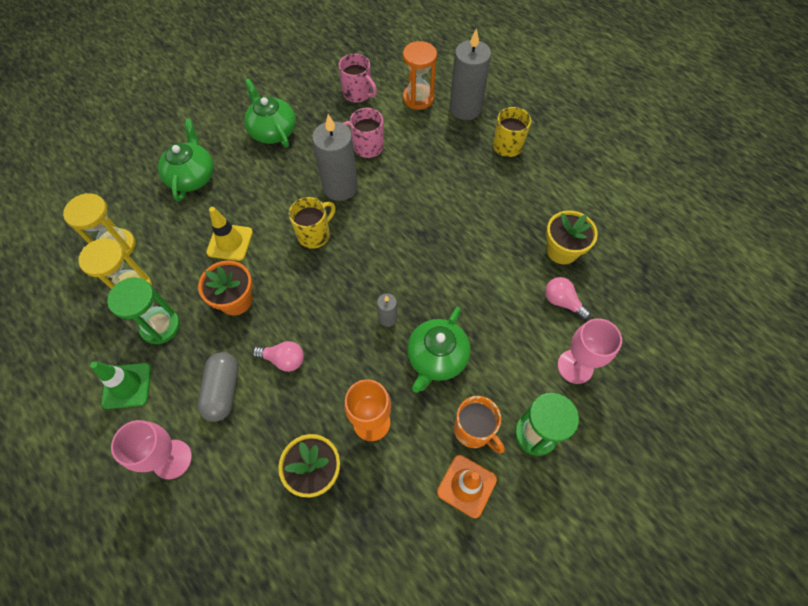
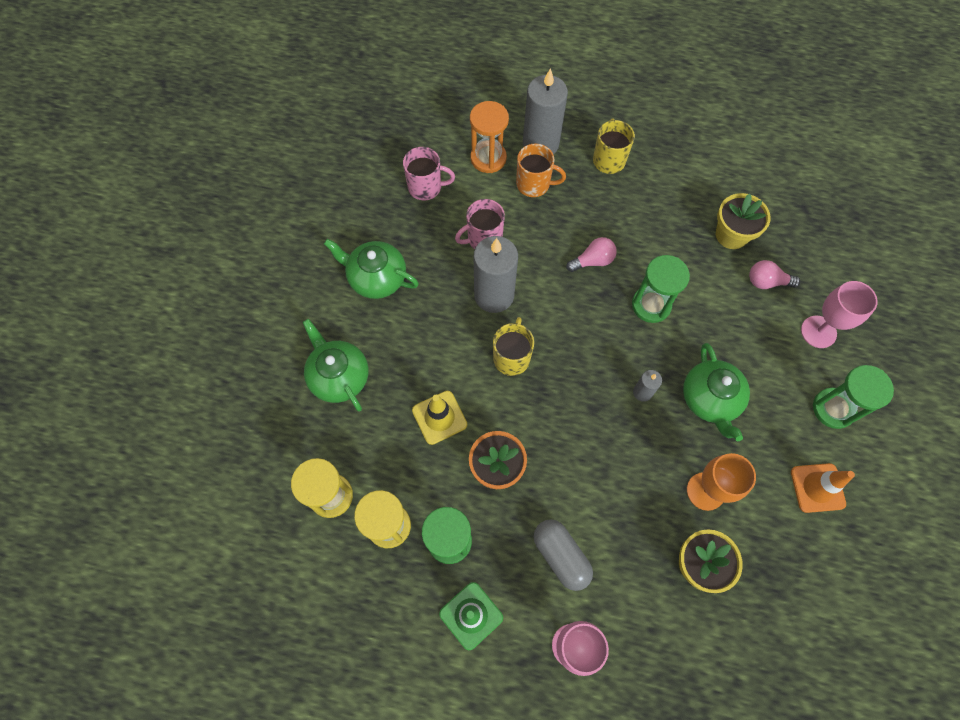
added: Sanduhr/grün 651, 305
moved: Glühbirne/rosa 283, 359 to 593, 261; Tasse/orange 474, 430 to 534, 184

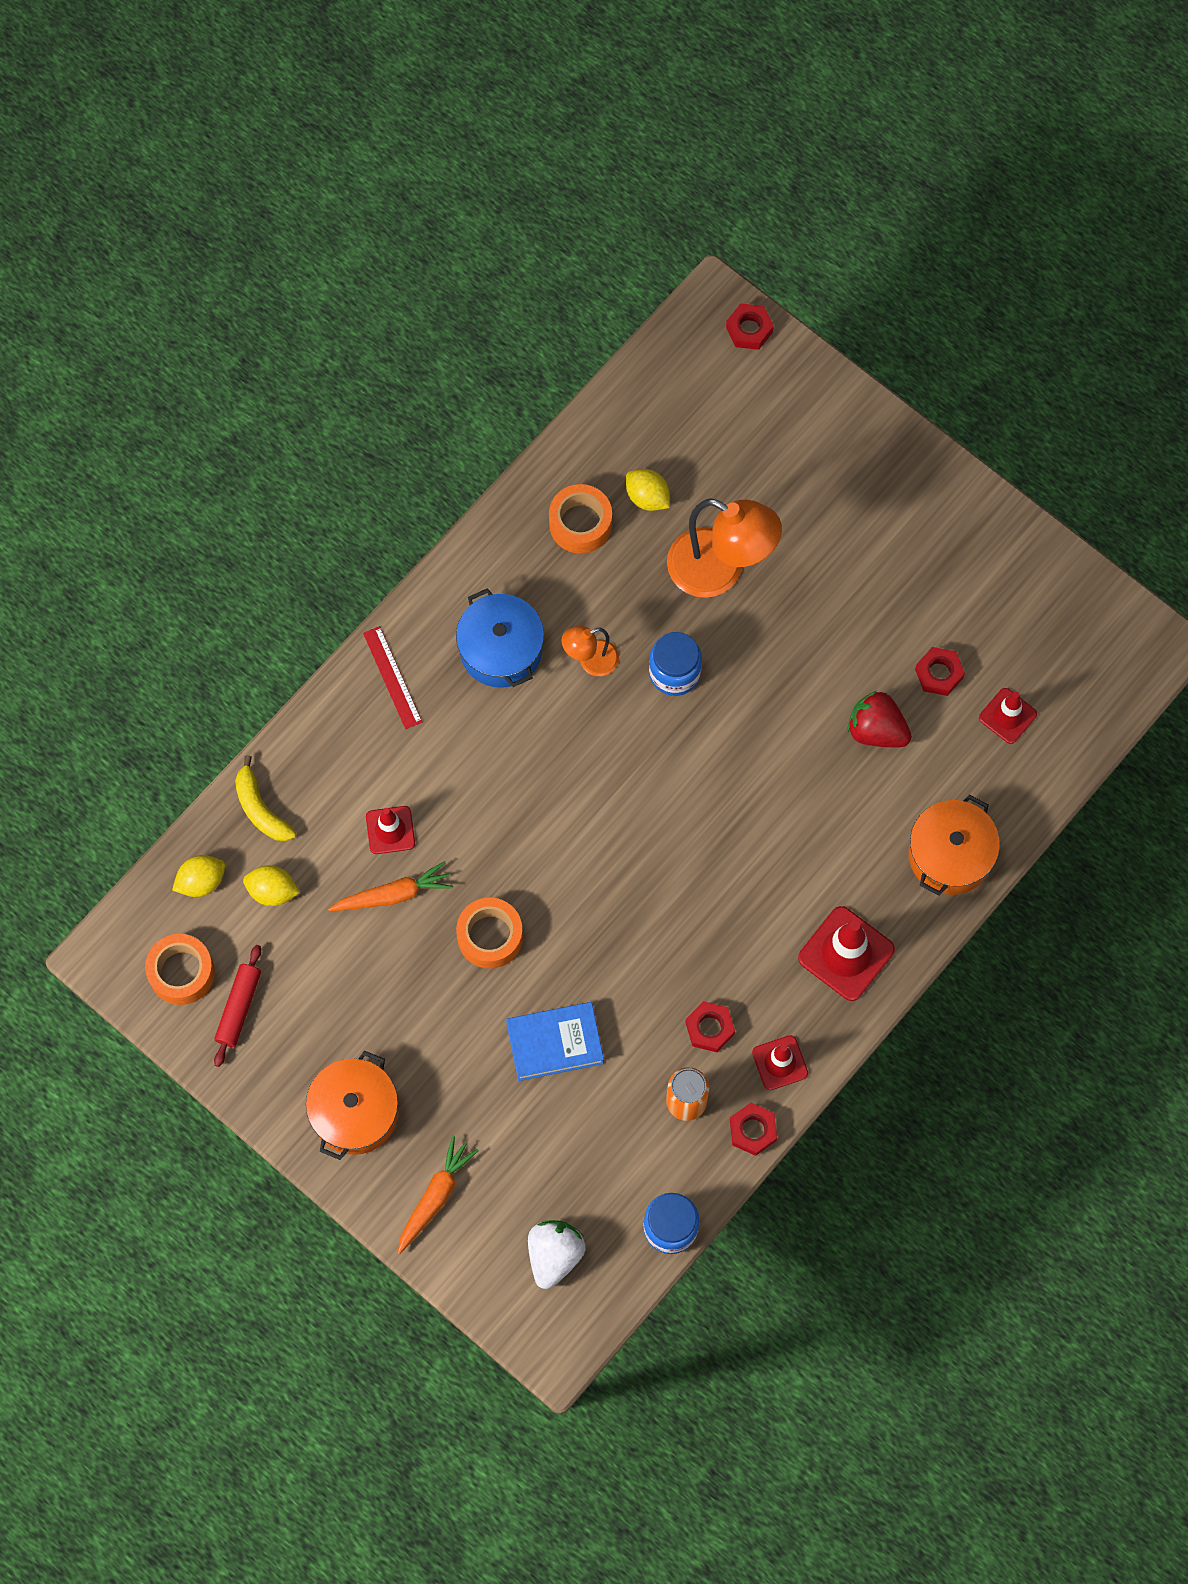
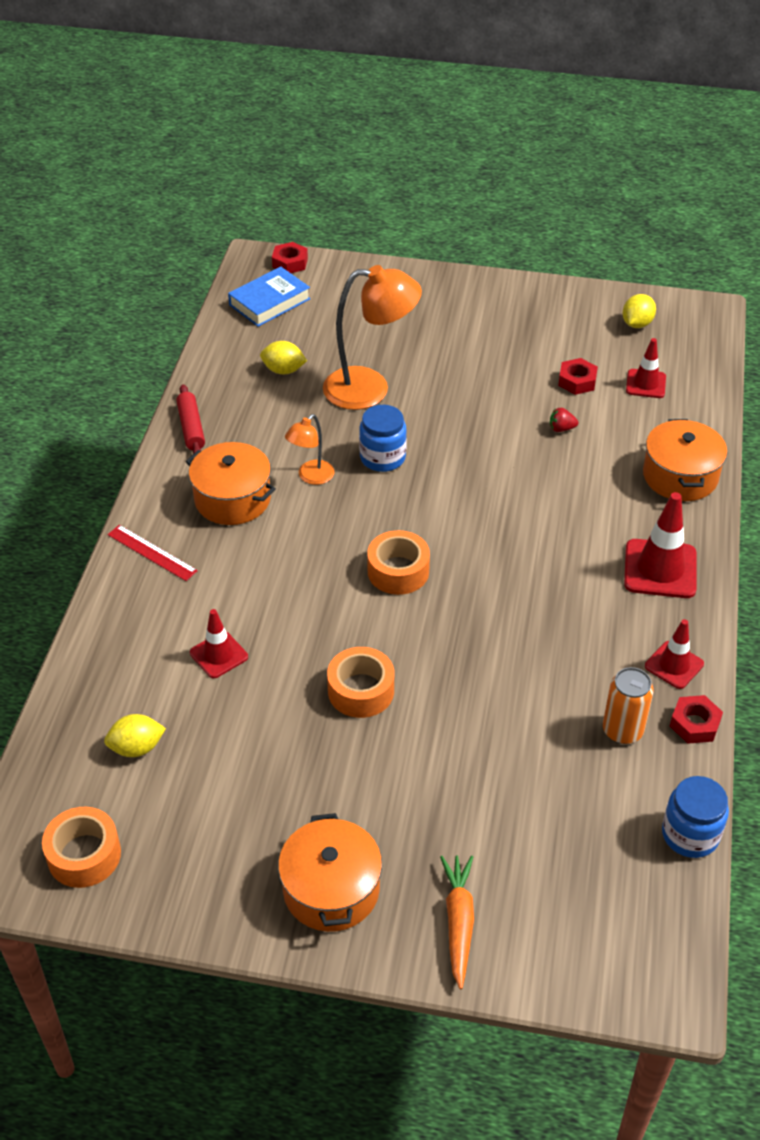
removed: Banane/gelb 260, 808; Karotte/orange 393, 894; Erdbeere/weiß 554, 1255; Sechskantmutter/rot 709, 1028
moved: Zitrone/gelb 201, 881 to 637, 324; Nudelholz/rot 239, 1008 to 191, 428; Buch/blau 555, 1043 to 269, 302; Klebeband/orange 580, 524 to 398, 571
recoloured: Kochtopf/blau 501, 649 to Kochtopf/orange 232, 499
resized: Erdbeere/rot 876, 730 = 561, 429 x0.51

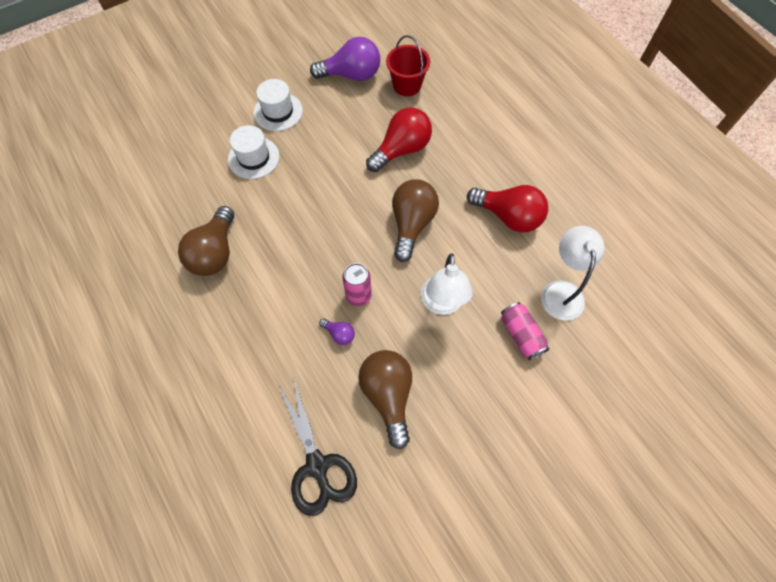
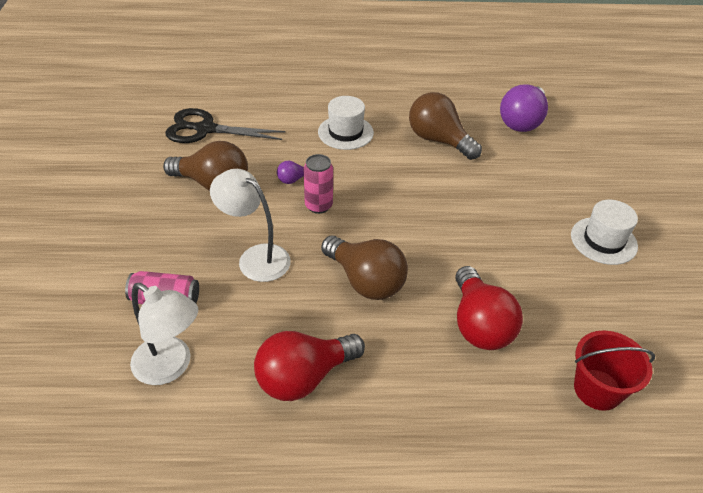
moved: Hut/weiß 253, 158 to 345, 132; Glühbirne/lila 351, 75 to 522, 121

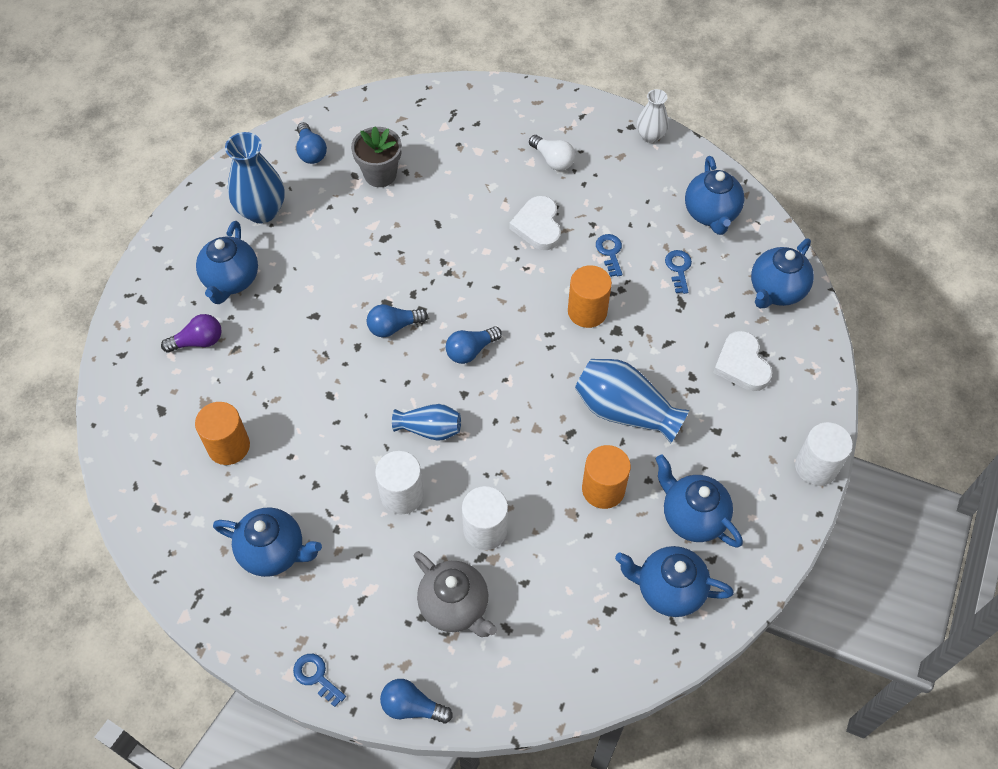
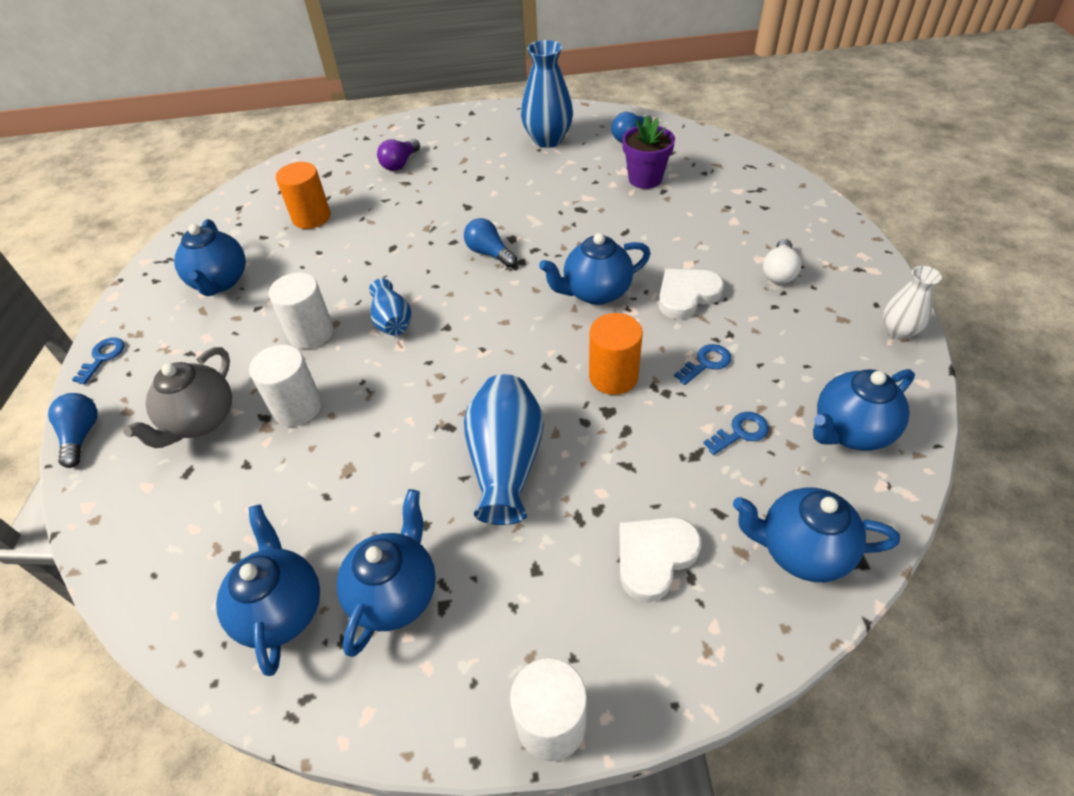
removed: Glühbirne/blau 471, 350; Vollzylinder/orange 603, 489
moved: Teekanne/blau 231, 280 to 595, 292
recoloured: Blumentopf/grau 380, 174 to Blumentopf/lila 645, 179
turned: Glühbirne/lila 198, 341 = 400, 163 75 degrees clockwise

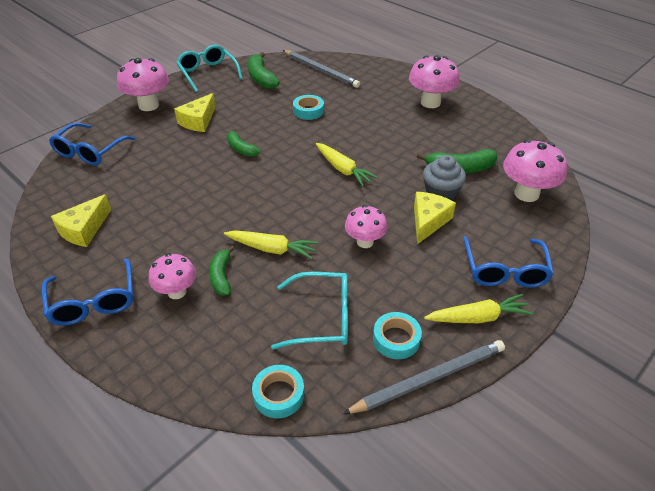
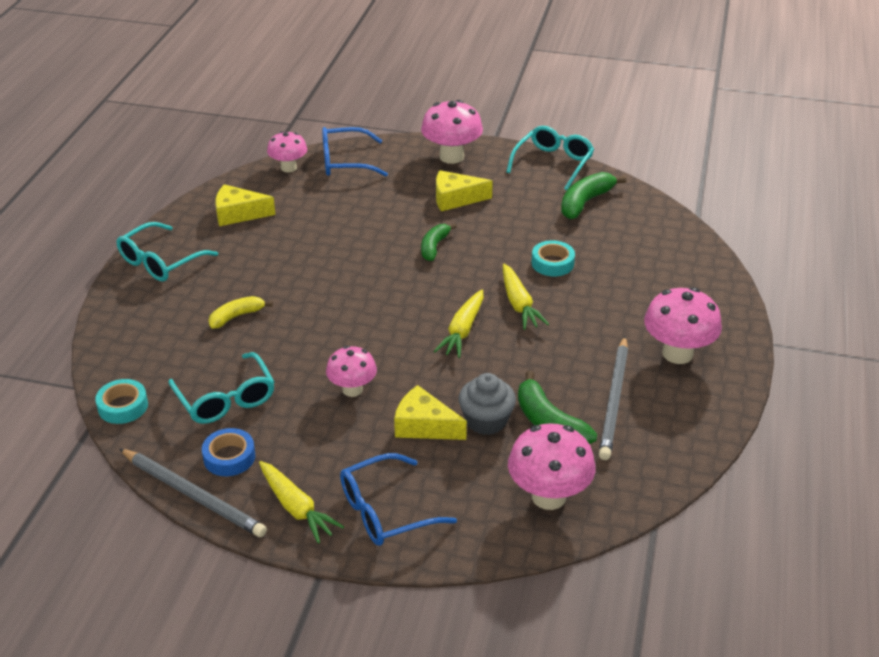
moved: Pilz/rosa 177, 292 to 288, 168; Karotte/gelb 271, 249 to 519, 304; Bleistift/grau 321, 70 to 614, 400
recoloured: Brille/blau 93, 301 to Brille/türkis 160, 262; Banane/grün 221, 276 to Banane/gelb 236, 316; Klebeband/türkis 396, 339 to Klebeband/blau 229, 457
turned: Käse/gelb 428, 221 = 424, 426 150 degrees counterclockwise

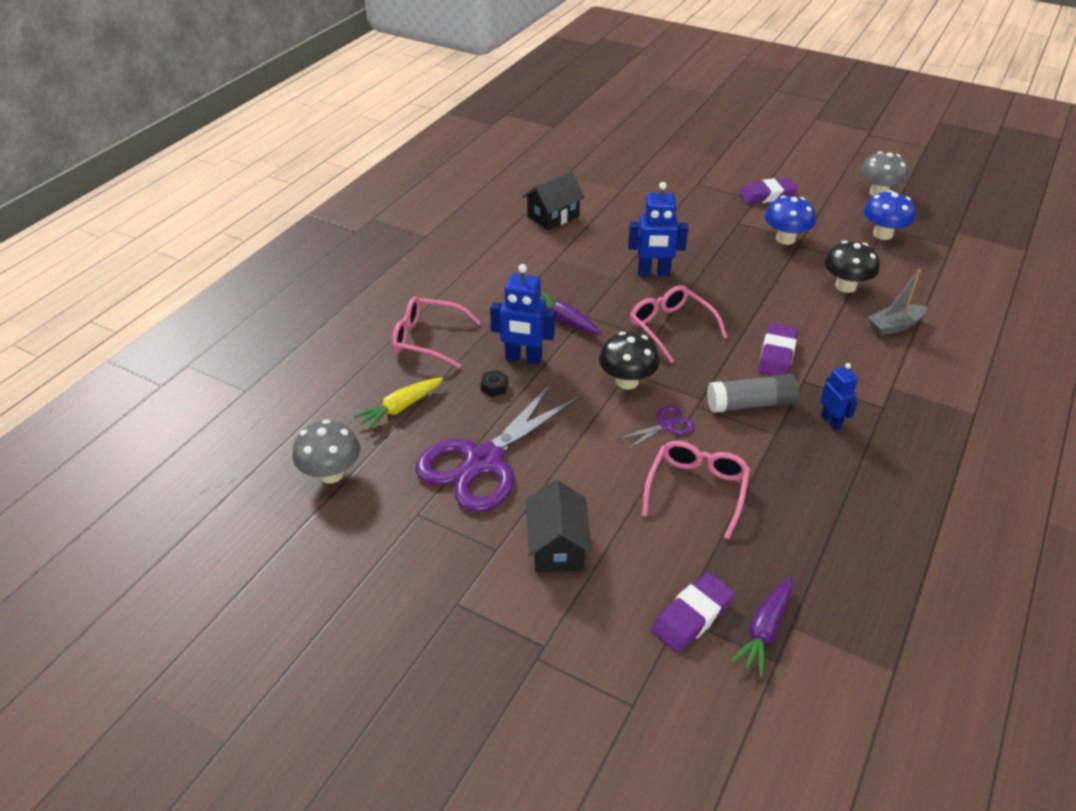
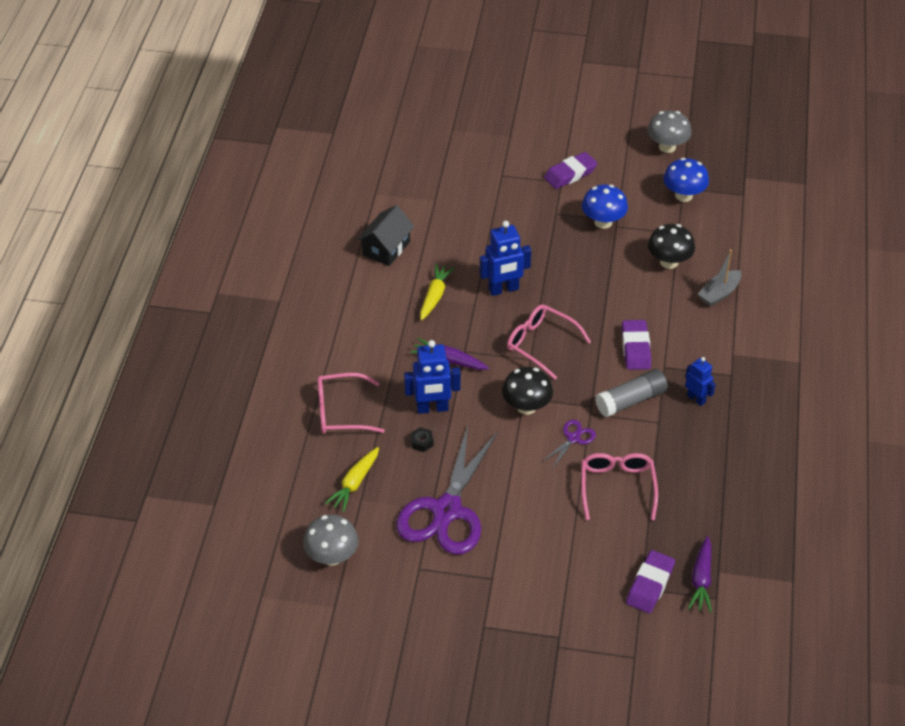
removed: Haus/schwarz 557, 546
added: Karotte/gelb 434, 296

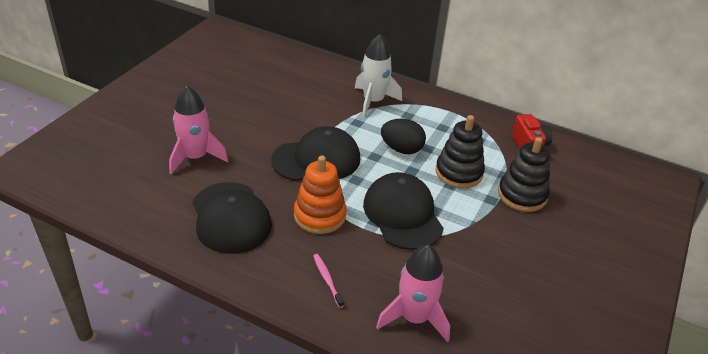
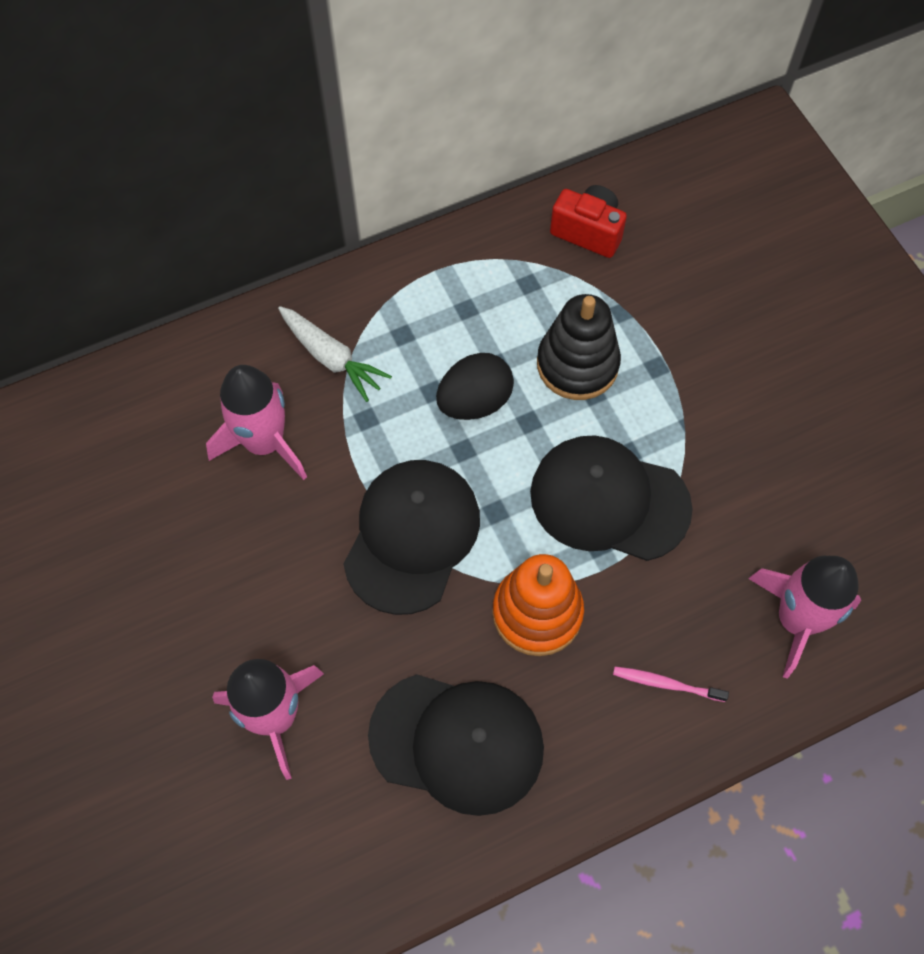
removed: Stapelspielzeug/schwarz 522, 195
added: Rakete/rosa 265, 443
replaced: Rakete/weiß 373, 101 to Karotte/weiß 332, 358

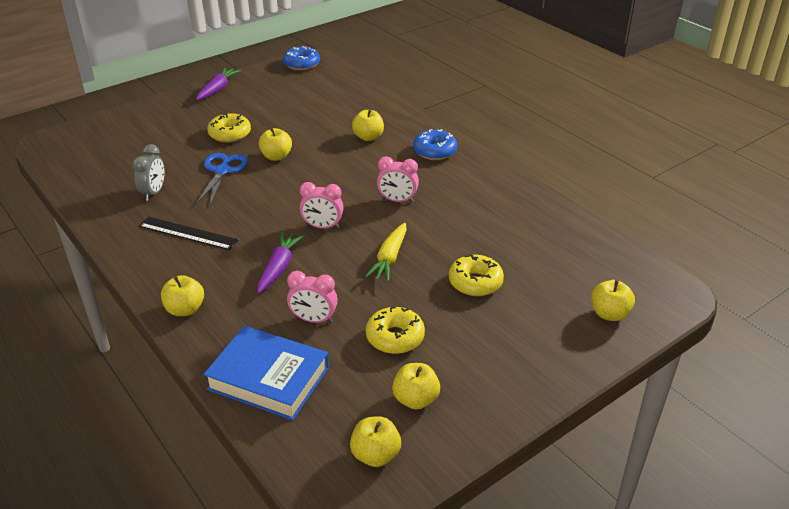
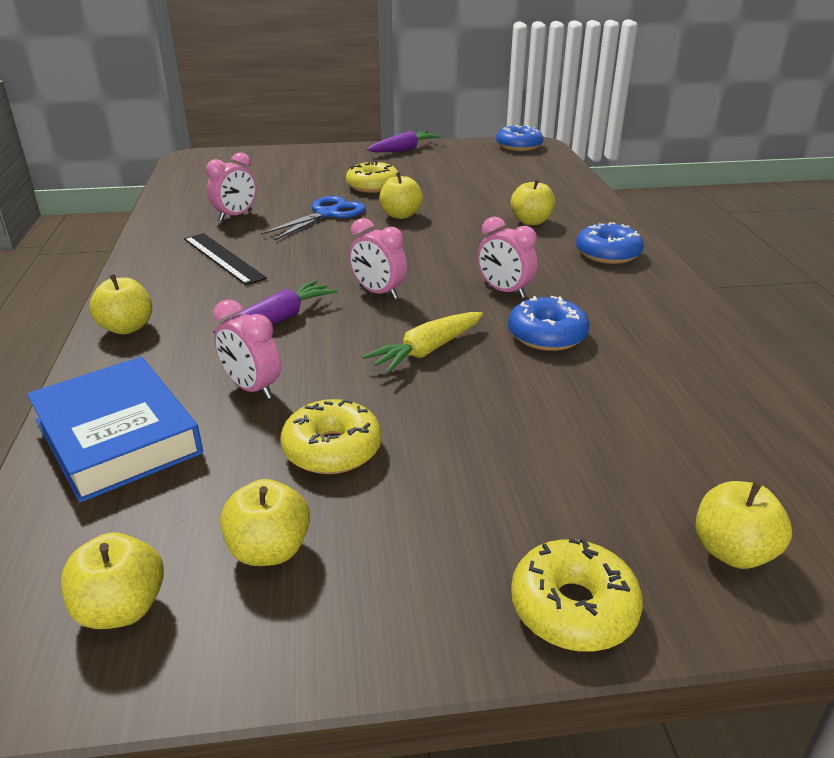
added: Donut/blau 547, 335
moved: Donut/gelb 475, 282 to 573, 607
recoloured: Wecker/grau 154, 193 to Wecker/rosa 235, 215

